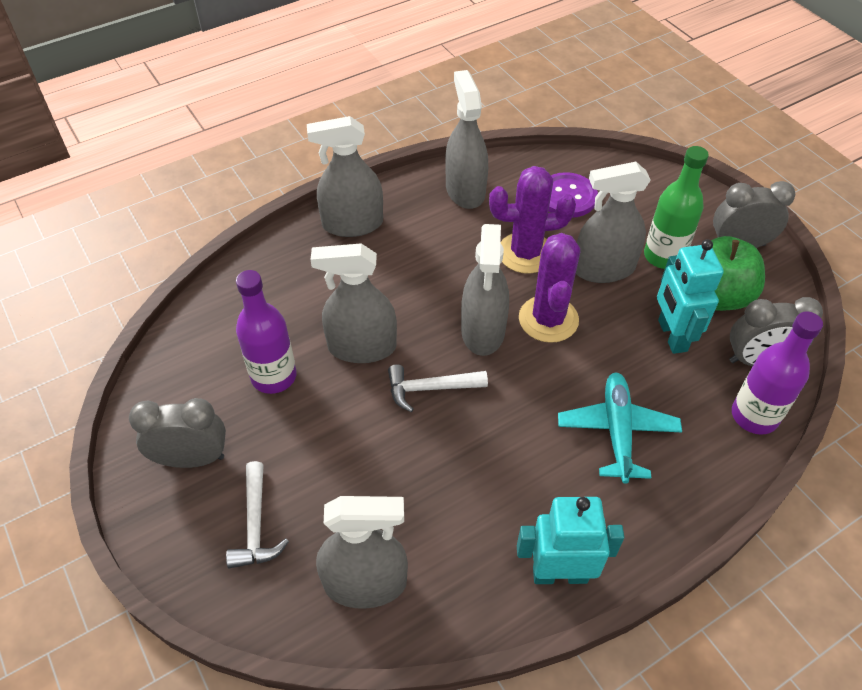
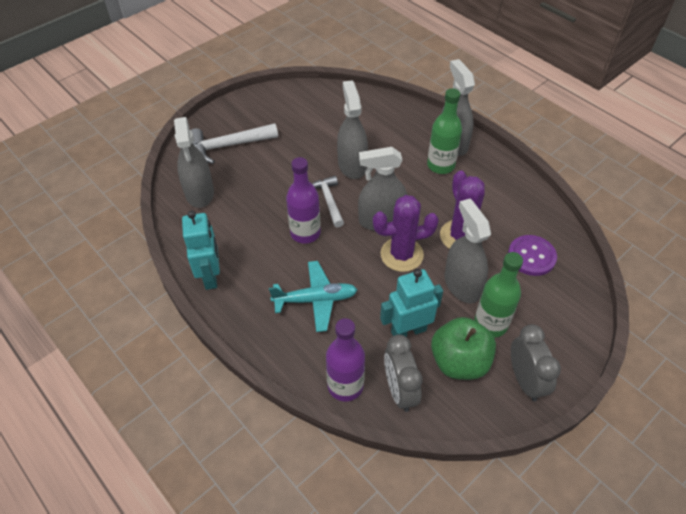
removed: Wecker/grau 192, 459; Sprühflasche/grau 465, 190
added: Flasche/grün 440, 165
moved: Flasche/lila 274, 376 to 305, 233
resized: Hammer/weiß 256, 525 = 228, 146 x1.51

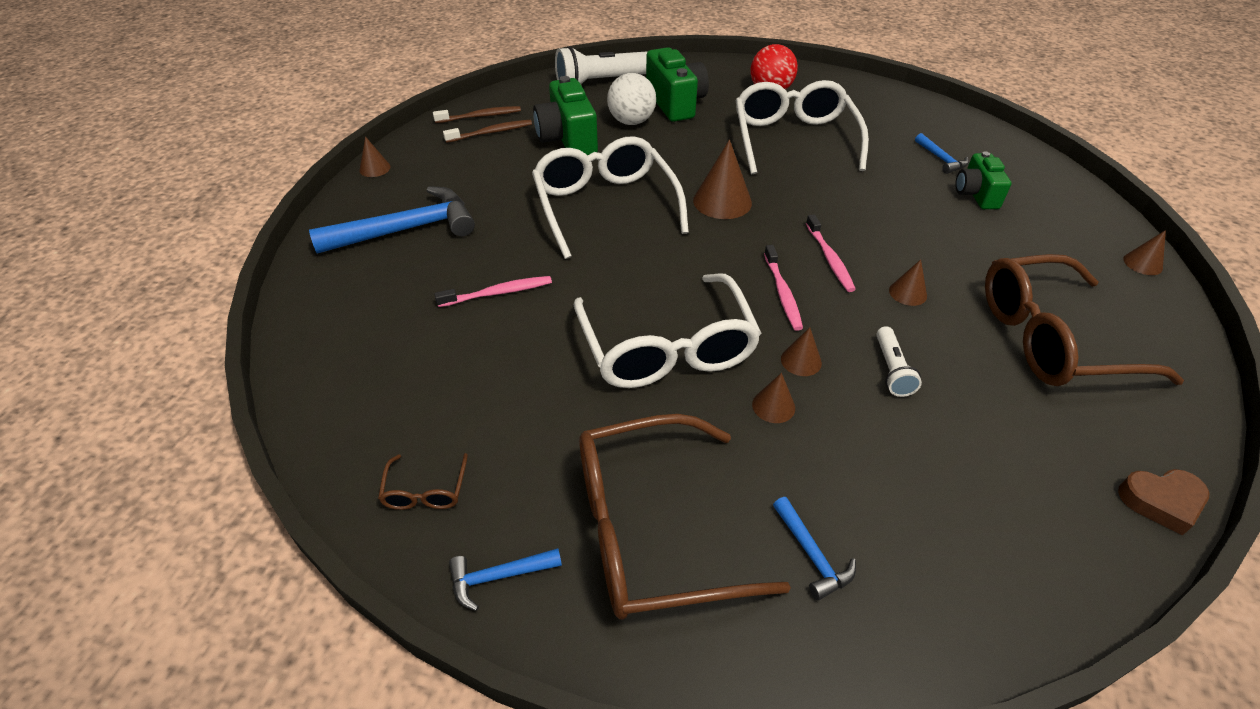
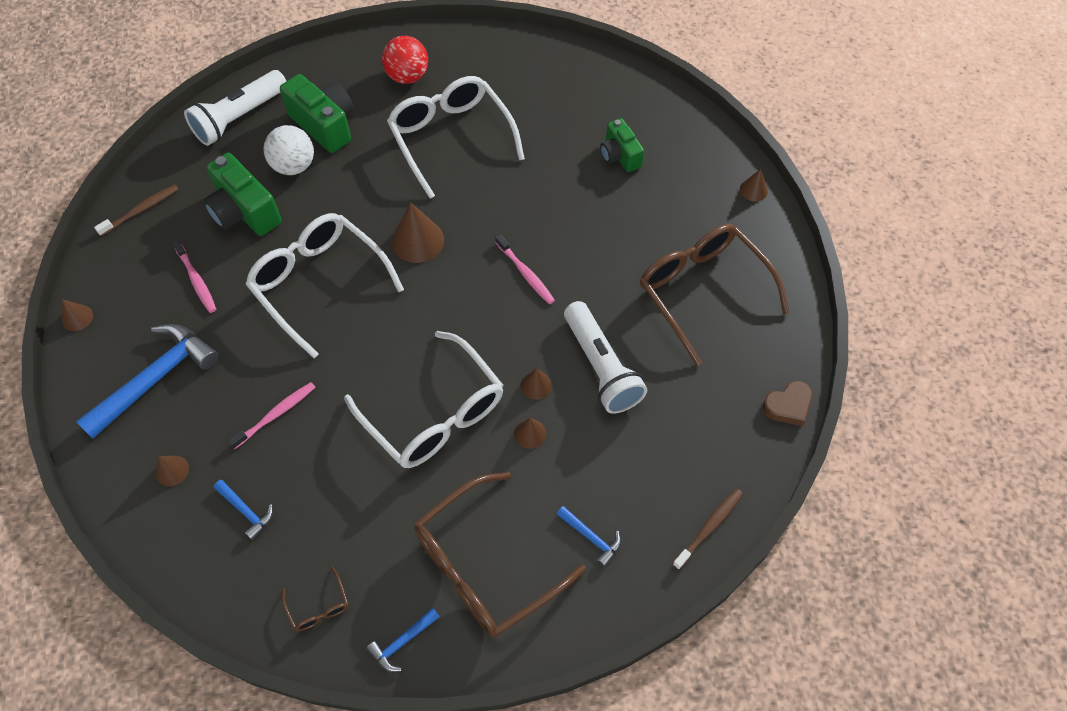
moved: Zahnbürste/braun 491, 132 to 709, 527; Zahnbürste/rosa 782, 293 to 196, 280; Kegel/braun 908, 293 to 172, 470; Hammer/blau 941, 159 to 246, 511
turned: Brille/braun 1053, 338 = 703, 292 90 degrees clockwise
resized: Taschenlampe/weiß 891, 370 = 601, 367 x1.95

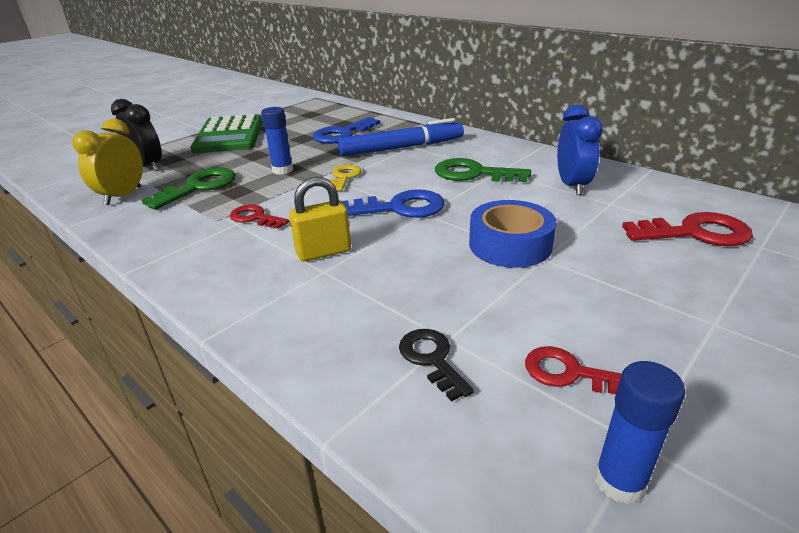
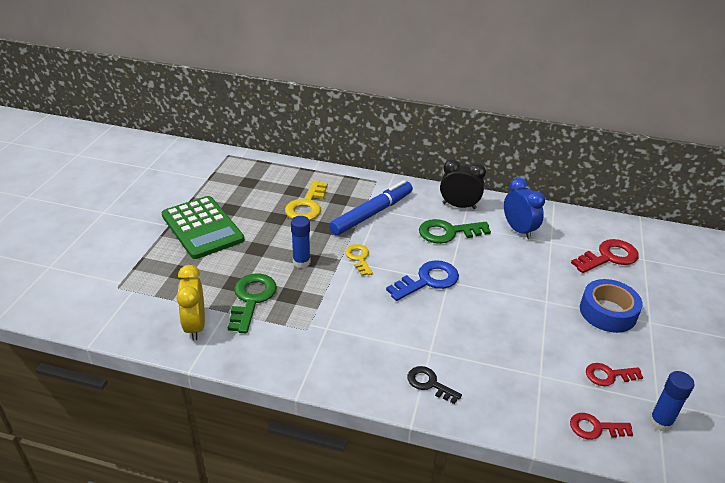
removed: Vorhängeschloss/gelb 323, 252
moved: Wecker/schwarz 148, 166 to 459, 206; Schlüssel/rot 255, 218 to 595, 428; Schlüssel/schwarz 431, 359 to 429, 384; Klebeband/blau 510, 245 to 607, 312
recoloured: Schlüssel/blau 342, 134 to Schlüssel/gelb 307, 206

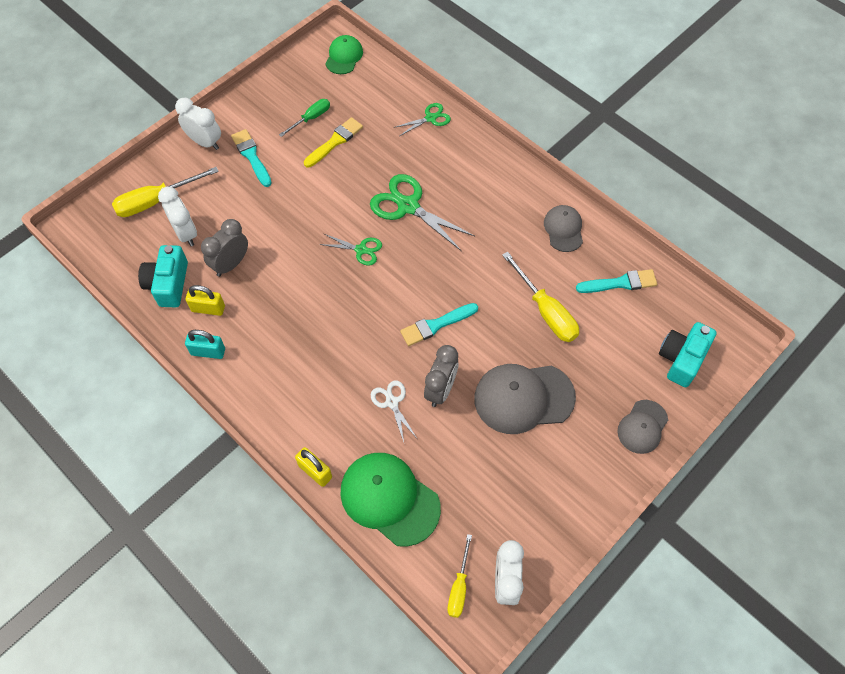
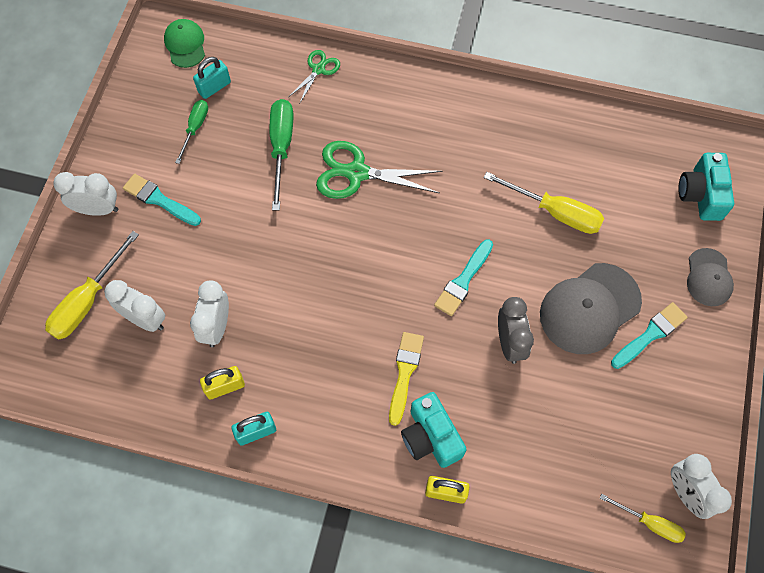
removed: Schere/grün 361, 250; Kappe/grün 389, 499; Schere/weiß 392, 402; Kappe/grau 563, 229
added: Vorhängeschloss/türkis 214, 87; Schraubenzieher/grün 281, 147
moved: Kamera/türkis 168, 284 to 431, 437; Pinsel/gelb 335, 142 to 404, 373; Pinsel/türkis 620, 283 to 650, 334
recoloured: Wecker/grau 231, 264 to Wecker/weiß 216, 327
turned: Schraubenzieher/gelb 459, 587 = 649, 523 45 degrees counterclockwise

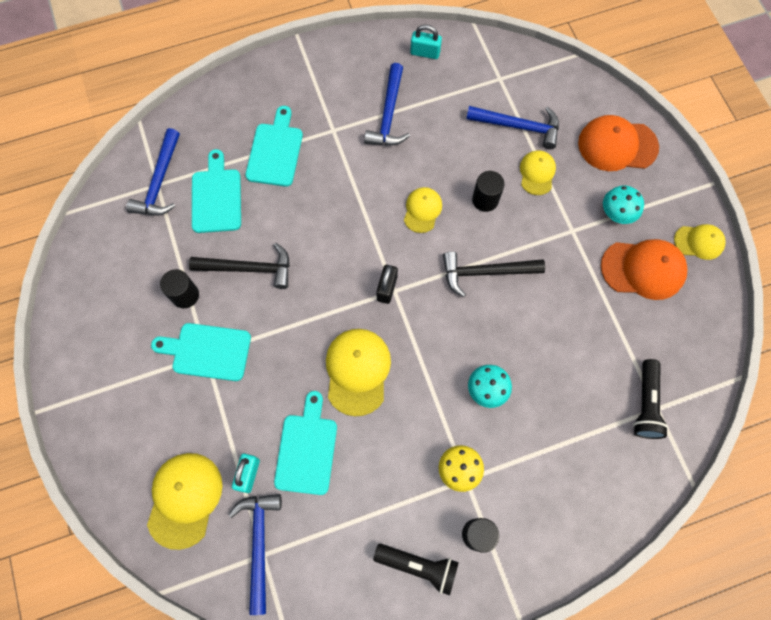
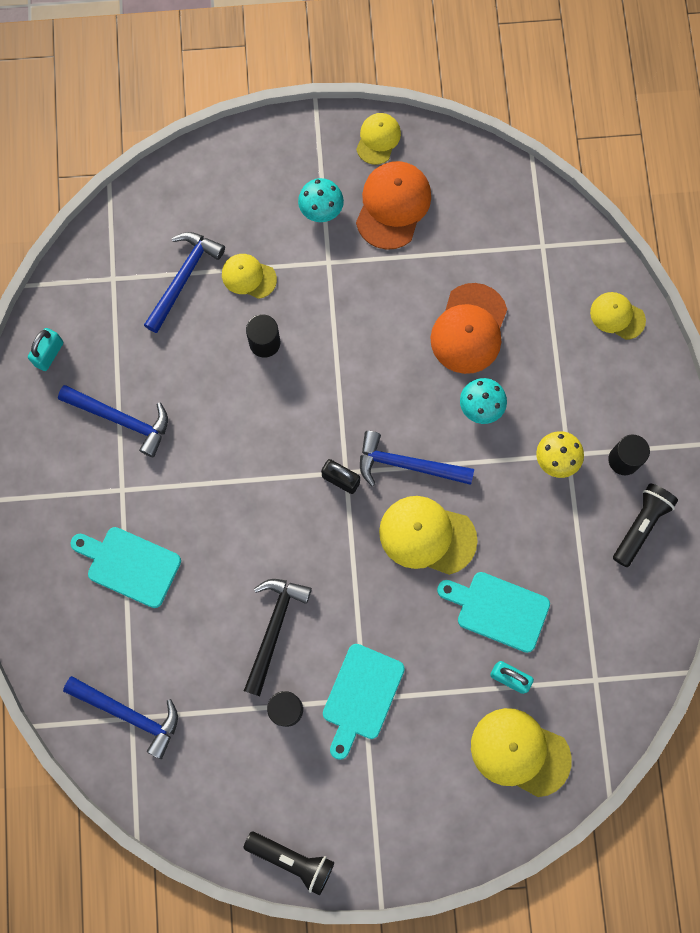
removed: Schneidebrett/türkis 216, 197; Hammer/schwarz 485, 272
moved: Hammer/blau 259, 544 to 407, 464; Kappe/gelb 422, 210 to 617, 316; Kappe/orange 617, 145 to 469, 329; Taschenlampe/schwarz 645, 404 to 292, 860

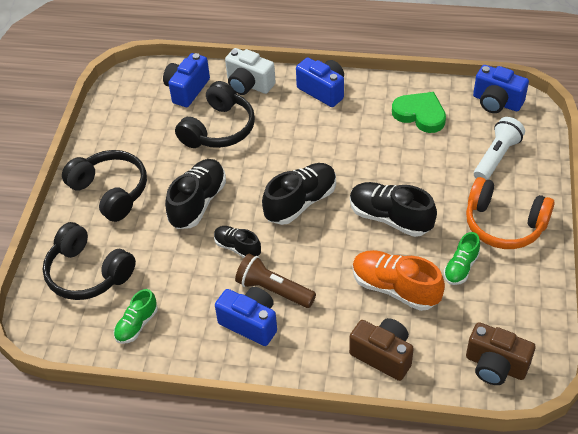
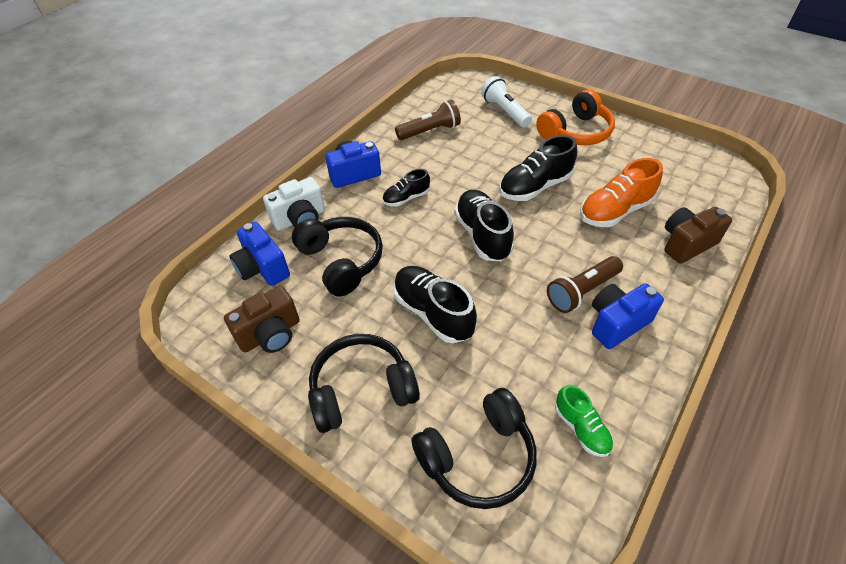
removed: Schuh/grün 461, 267; Kamera/blau 496, 102
moved: Schuh/schwarz 237, 247 to 406, 198; Kamera/braun 495, 366 to 270, 334
replaced: Herz/grün 420, 114 to Taschenlampe/braun 430, 131

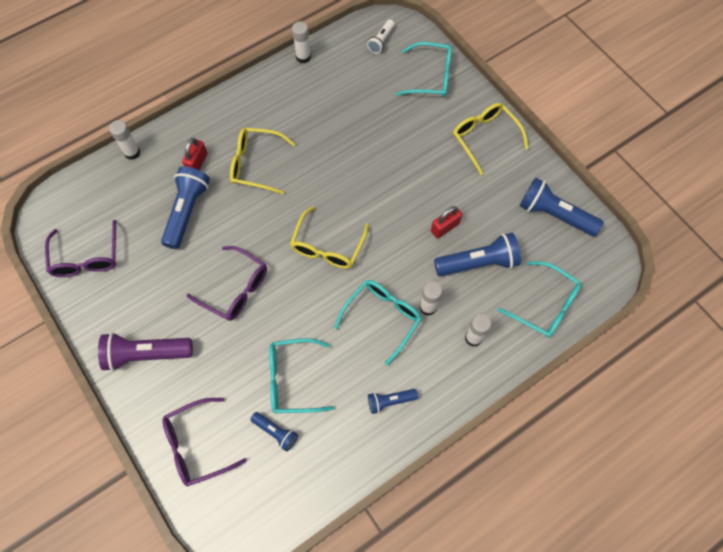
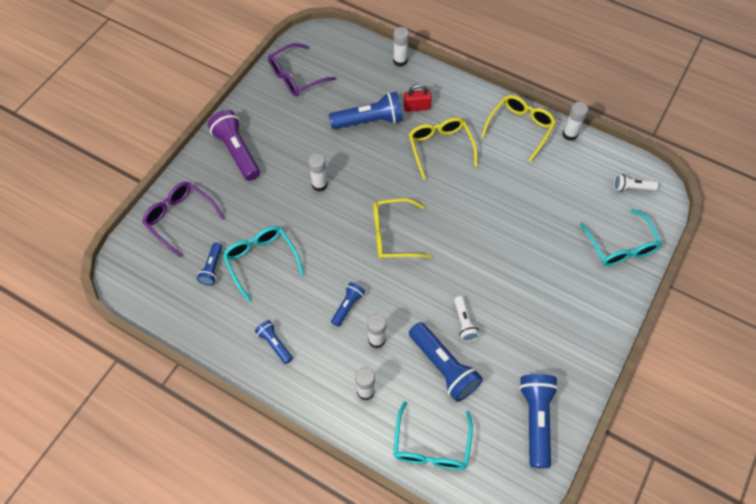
moved: Brille/gelb 485, 138 to 520, 128
replaced: Brille/lila 235, 289 to Klebestift/weiß 319, 185; Brille/türkis 382, 318 to Taschenlampe/blau 347, 306; Vorhängeschloss/rot 444, 227 to Taschenlampe/weiß 464, 323

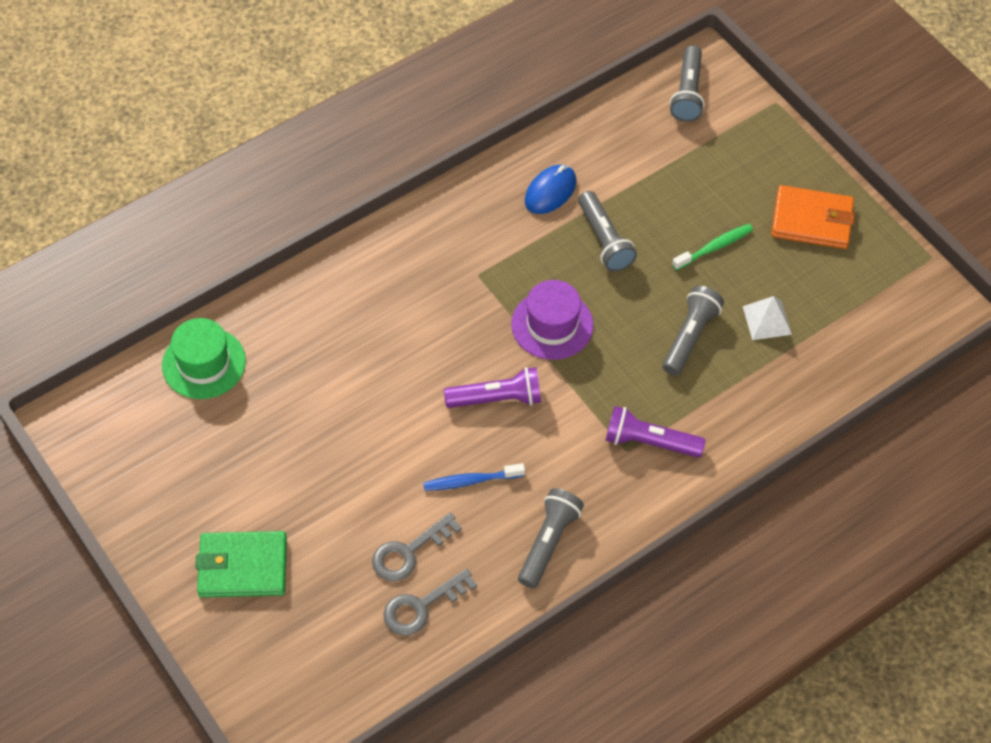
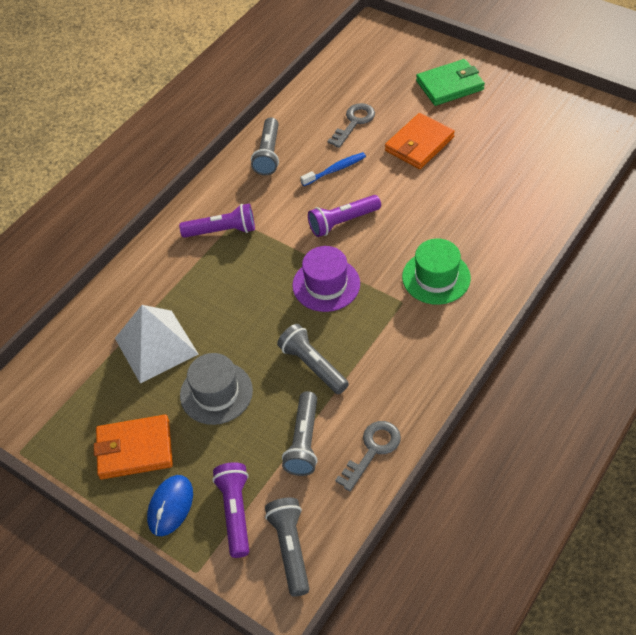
added: Taschenlampe/lila 235, 512; Geldbörse/orange 419, 144
moved: Hut/grün 204, 363 to 436, 277; Schlüssel/grau 421, 606 to 372, 450; Computermaus/blau 550, 191 to 170, 506; Taschenlampe/grau 690, 337 to 304, 441
replaced: Zahnbürste/grün 714, 247 to Hut/grau 216, 393
resized: Pyramide/weiß 767, 320 = 156, 346 x1.83

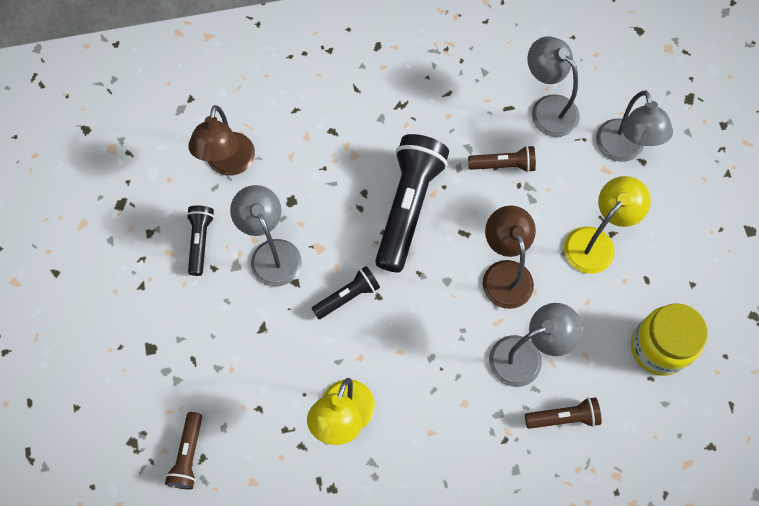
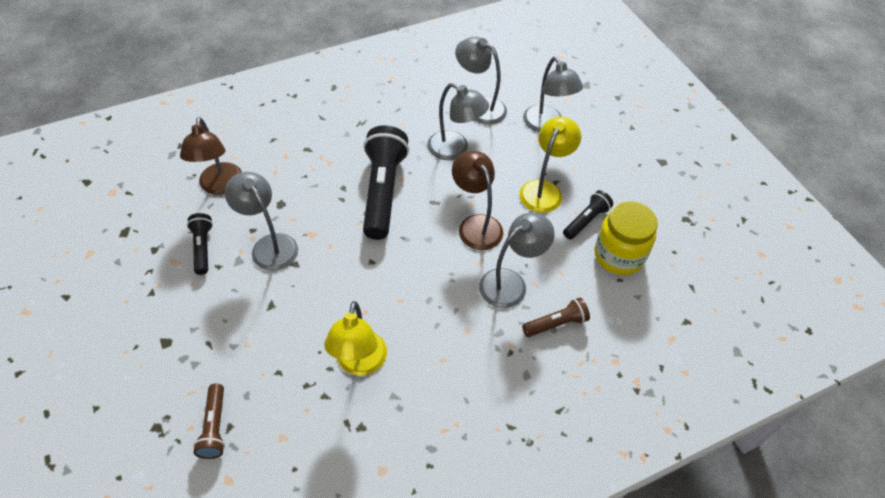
moved: Taschenlampe/schwarz 347, 296 to 586, 220
replaced: Taschenlampe/braun 503, 165 to Lampe/grau 455, 149

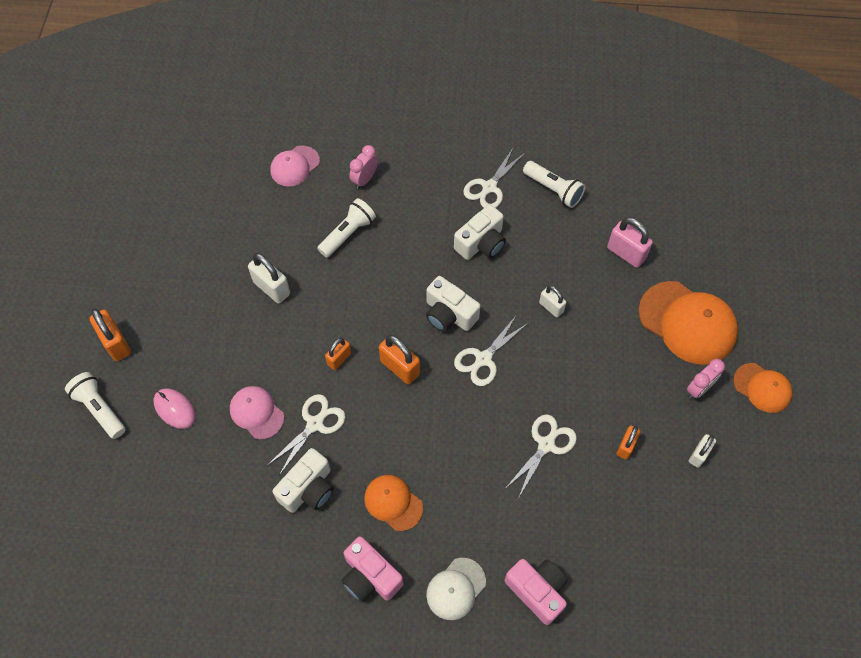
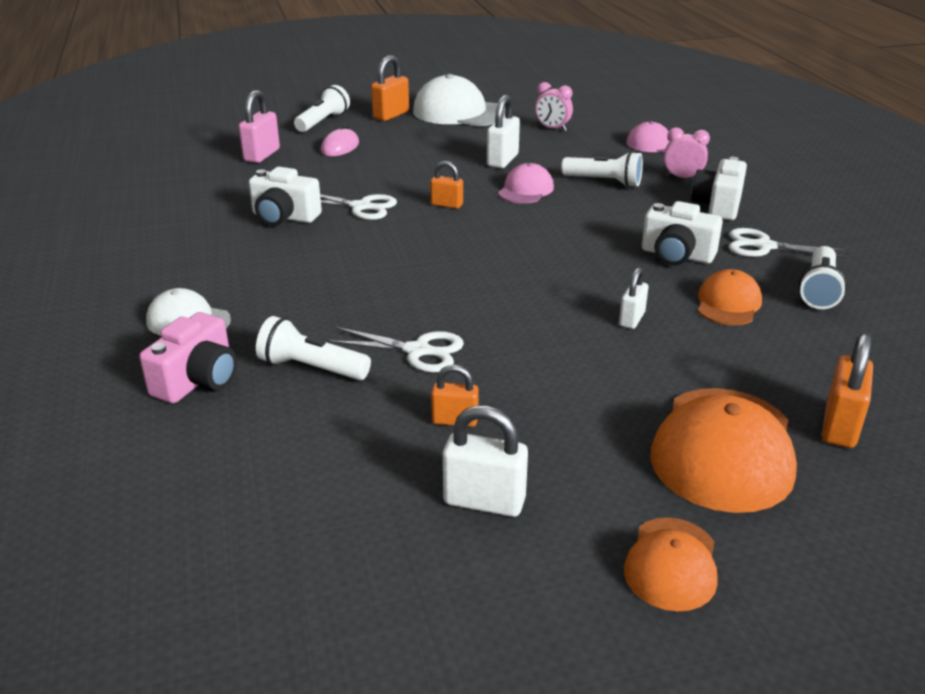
removed: Kamera/rosa 370, 576; Schere/weiß 483, 359
added: Taschenlampe/weiß 311, 368; Kappe/weiß 460, 112
moved: Kappe/rosa 257, 413 to 526, 190; Kappe/orange 393, 503 to 728, 303; Vorhängeschloss/orange 400, 367 to 839, 426; Kamera/weiß 449, 314 to 718, 206; Vorhängeschloss/rosa 626, 253 to 262, 155; Wecker/rosa 699, 389 to 552, 128
resized: Vorhängeschloss/weiß 699, 455 = 484, 501 x1.57

